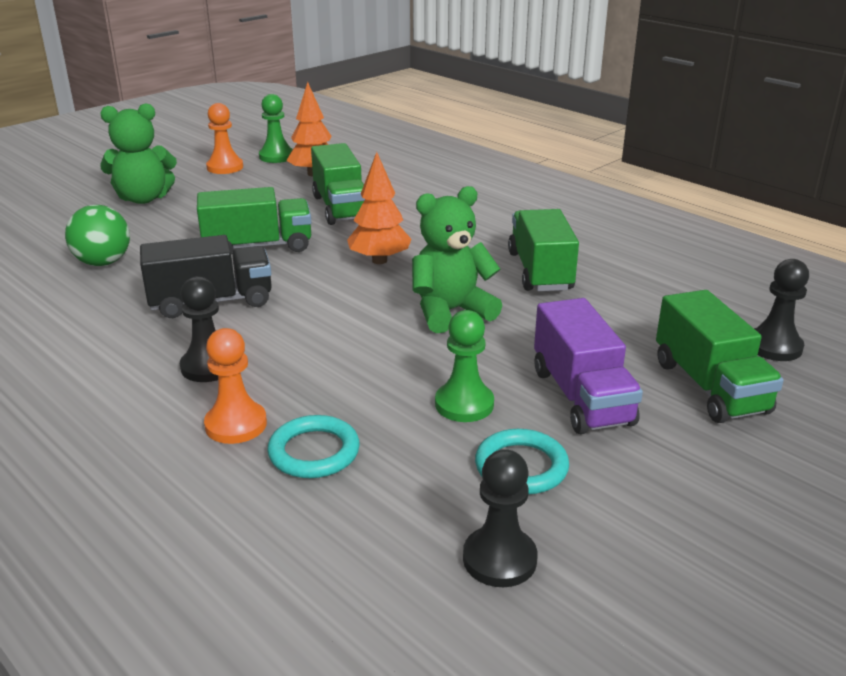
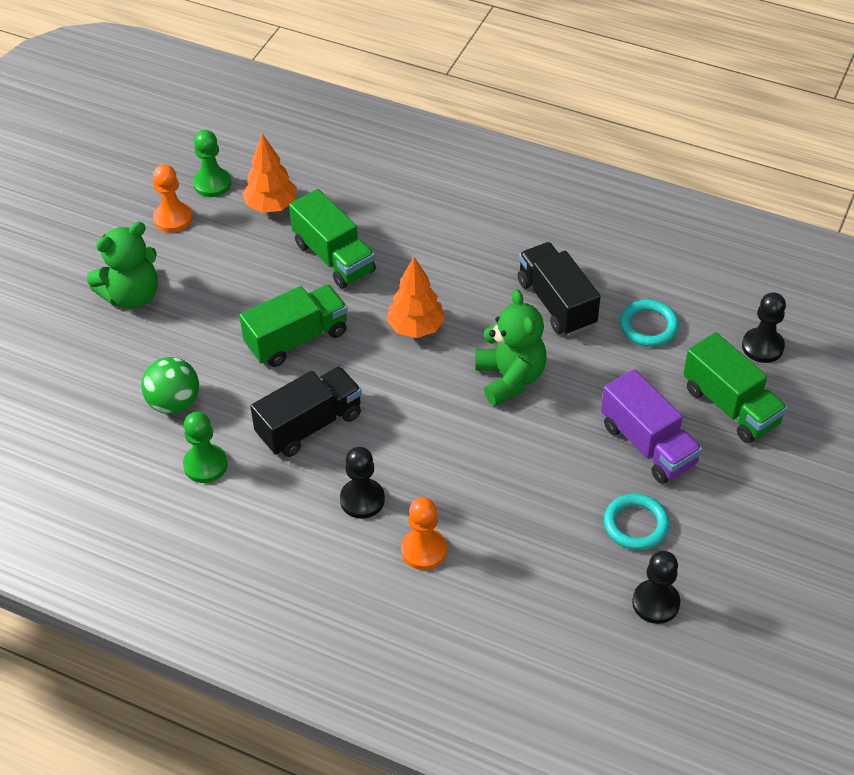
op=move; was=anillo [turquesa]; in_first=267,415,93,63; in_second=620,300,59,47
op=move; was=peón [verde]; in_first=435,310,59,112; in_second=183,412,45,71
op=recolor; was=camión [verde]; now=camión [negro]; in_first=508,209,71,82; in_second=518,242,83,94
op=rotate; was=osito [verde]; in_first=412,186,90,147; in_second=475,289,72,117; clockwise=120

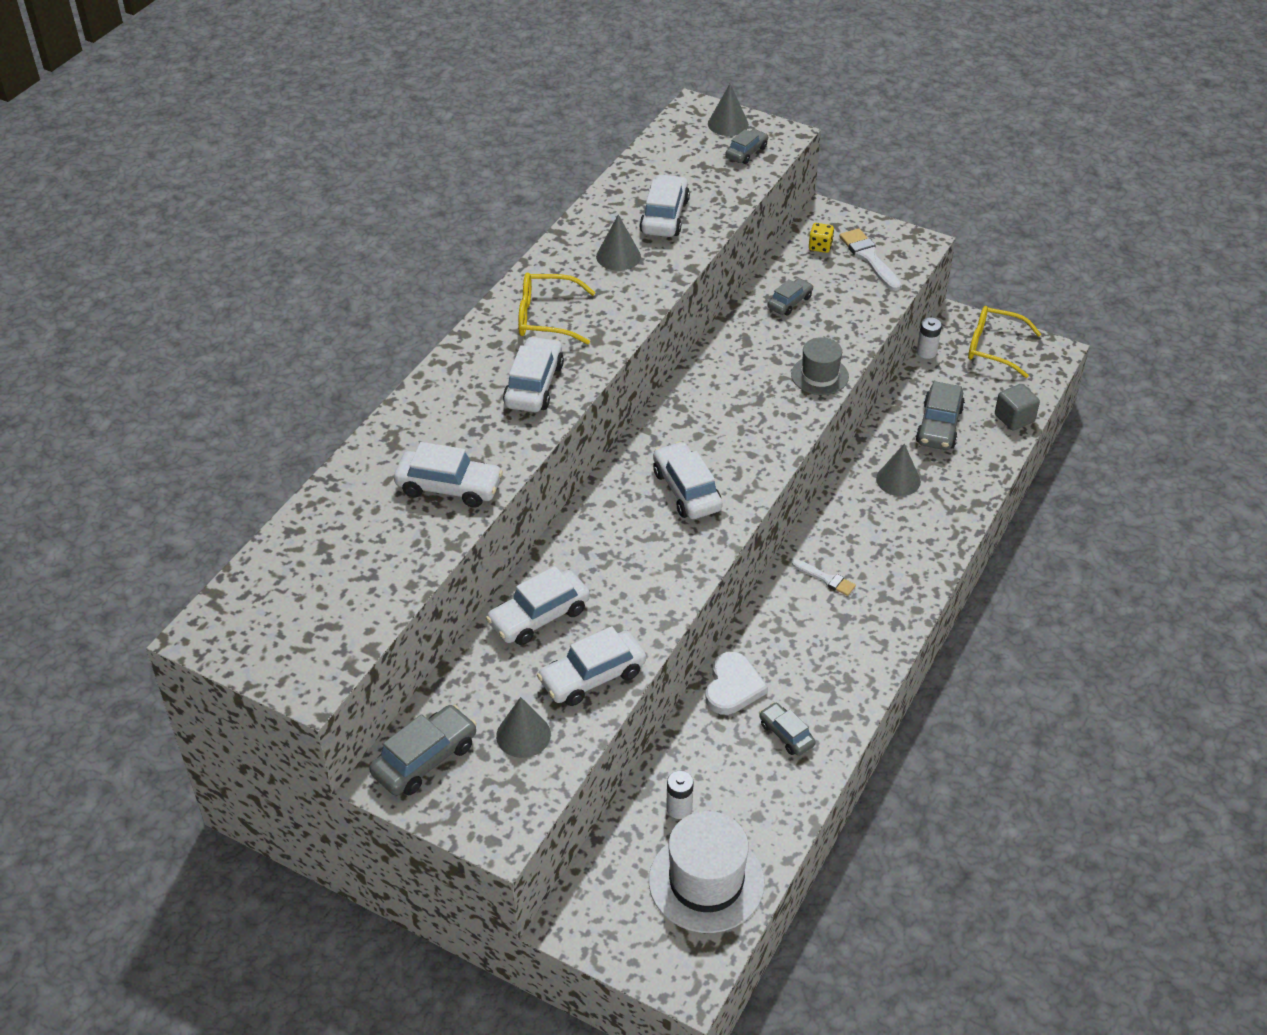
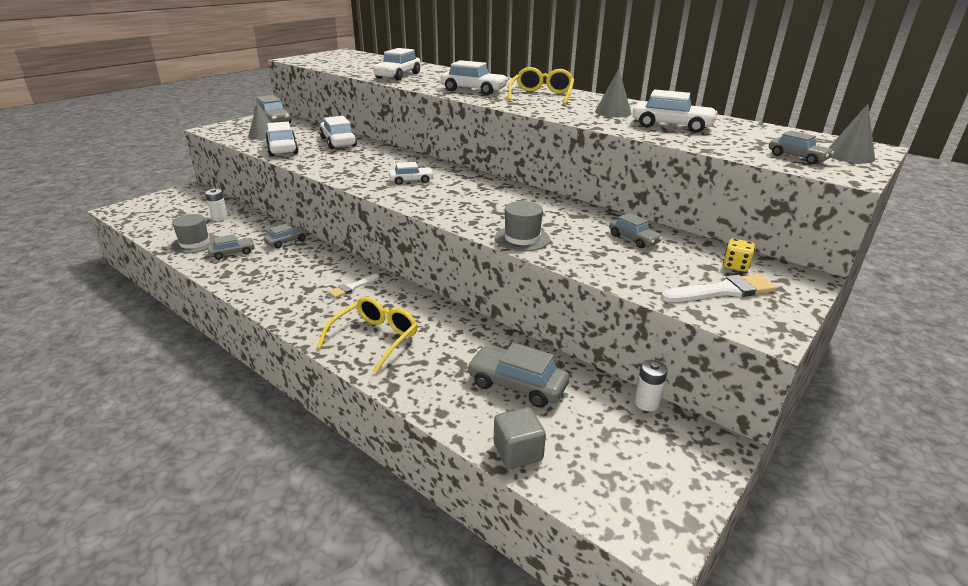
op=delete; was=sombrero [blanco]; in_first=649,811,116,122
op=delete; was=cono [gris]; in_first=876,444,45,52
op=insert; now=sombrero [gris]; in_second=171,214,46,39
op=move; was=gafas [amarillo]; in_first=968,306,73,72; in_second=317,296,101,77
op=replace; was=corazón [blanco]; now=coche [gris]; in_first=706,651,62,64; in_second=264,223,44,26
op=resize; was=coche [blanco]; in_first=653,441,70,78; in_second=389,162,45,23; ratio=0.62

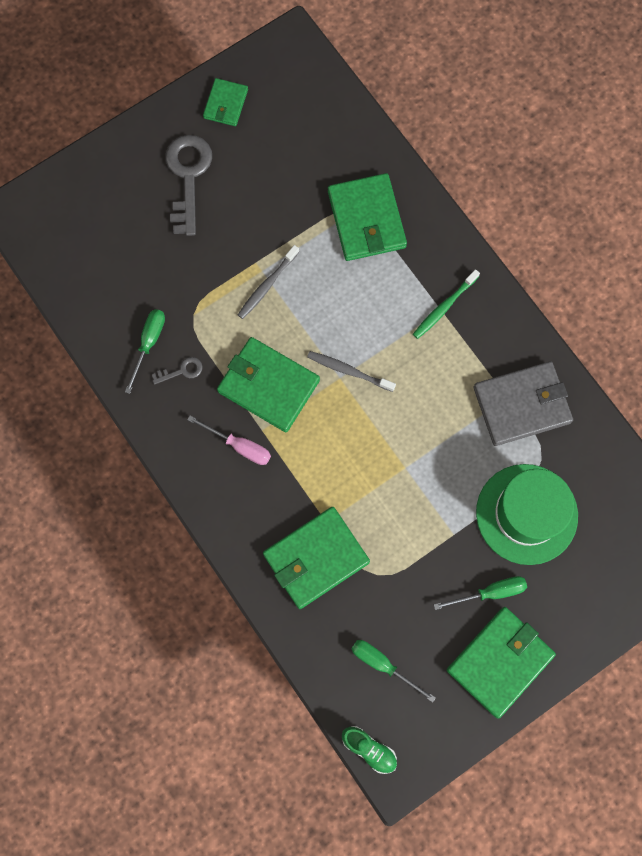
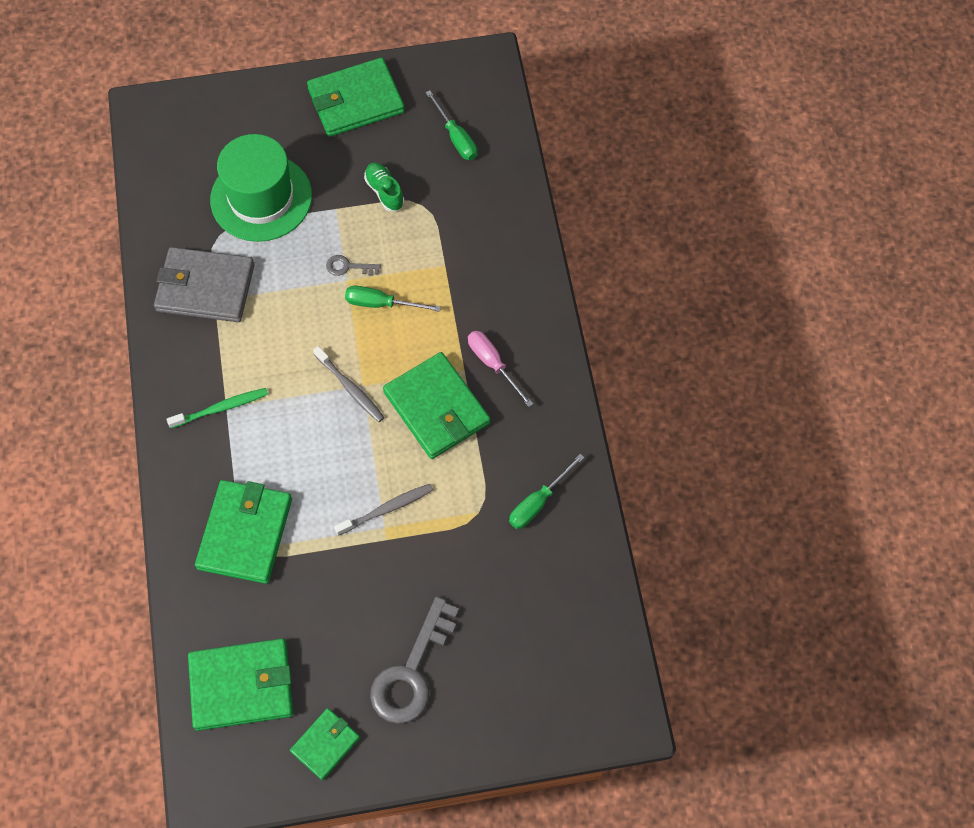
op=move; was=llave [gris]; in_first=152,357,51,28; in_second=326,255,55,21
op=move; was=cartera [verde]; in_first=263,507,107,102; in_second=188,639,105,92
op=move; was=zapato [verde]; in_first=342,726,55,48; in_second=364,163,41,48
op=move; was=destornillador [verde]; in_first=434,576,93,34; in_second=345,286,96,26

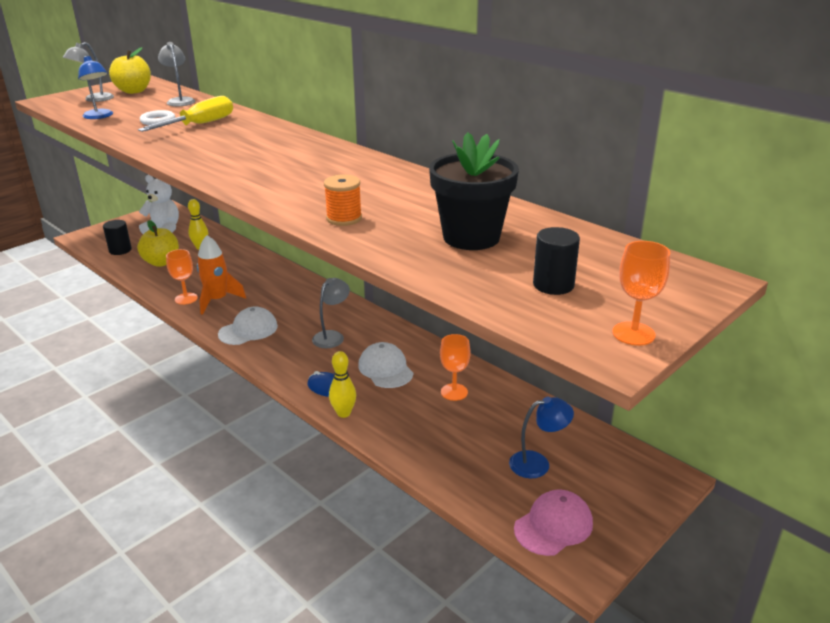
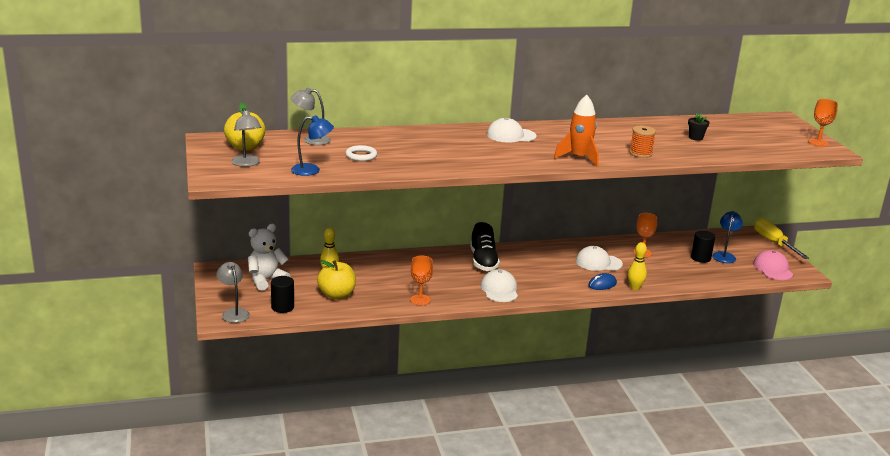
op=insert; now=zapato [negro]; in_second=470,222,30,49
op=insert; now=gorra [blanco]; in_second=487,118,50,25
op=move; was=destornillador [amarillo]; in_first=138,96,95,36; in_second=754,218,55,41
op=move; was=cohete [naranja]; in_first=197,235,49,80; in_second=554,95,45,72
op=move; was=lámpara [gris]; in_first=312,278,38,70; in_second=217,262,33,61
op=move; was=cilindro [negro]; in_first=533,227,47,68; in_second=691,230,24,33
op=resize; was=maceta [negro]; in_first=429,132,90,118; in_second=688,113,22,28; ratio=0.42

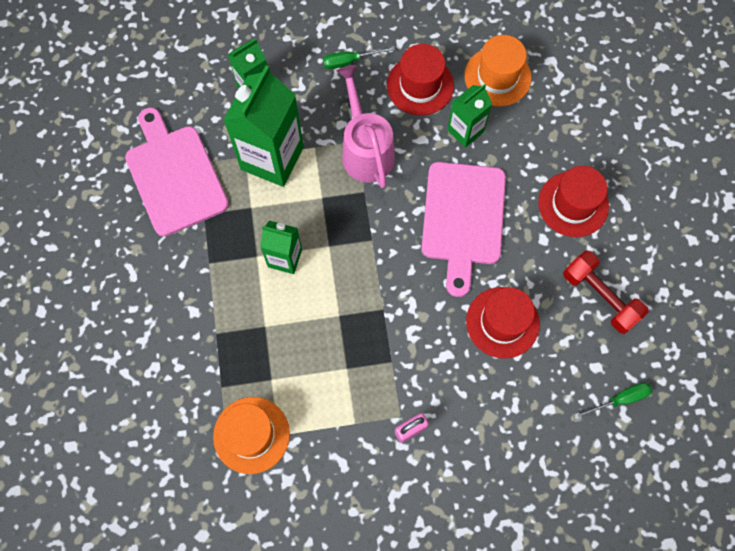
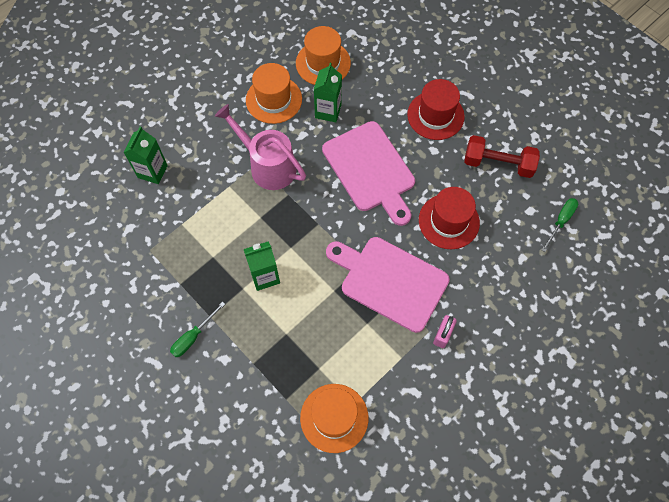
op=delete; was=cartón de leche [verde]; in_first=223,66,81,121
op=move; was=tabla de cortar [rosa]; in_first=125,107,104,130; in_second=326,237,124,96
op=move; was=destornillador [verde]; in_first=323,46,72,23; in_second=170,301,55,56
op=recolor; was=sombrero [rojo]; now=sombrero [naranja]; in_first=387,44,67,72; in_second=246,63,56,61

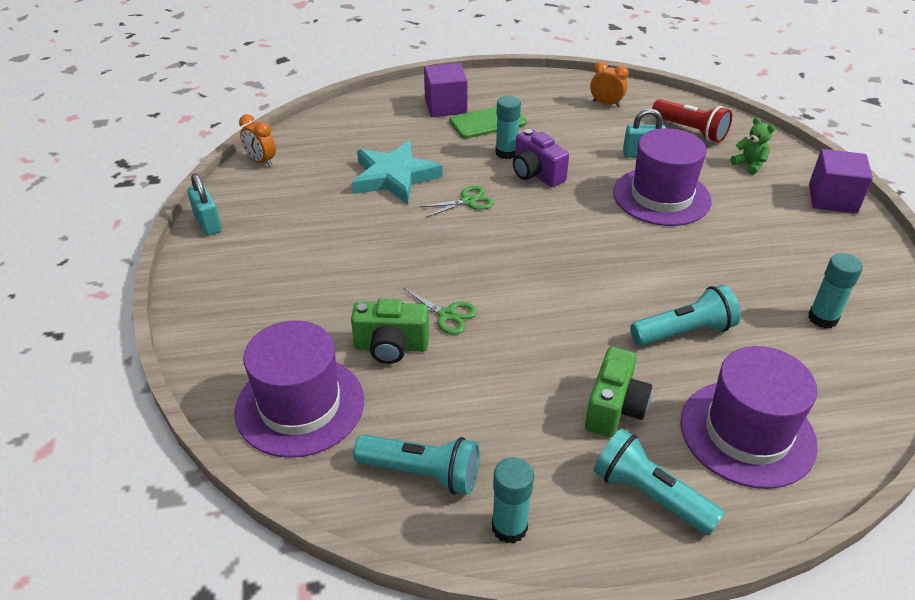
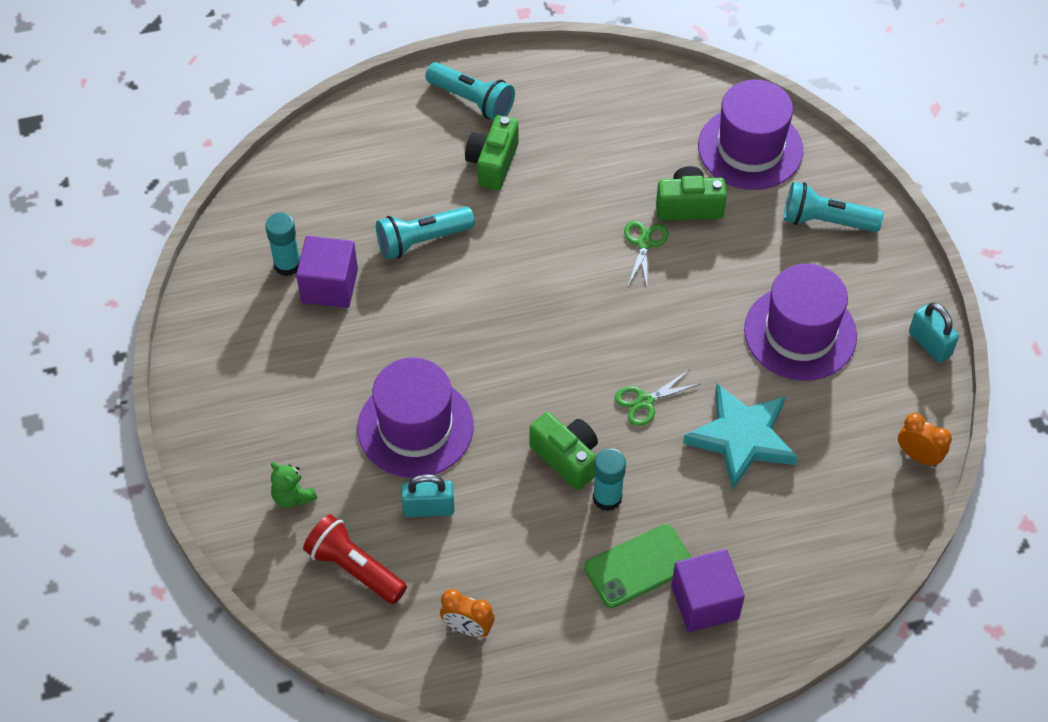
op=delete; was=barra de pegamento [turquesa]; in_first=492,457,42,86
op=move; was=lámpara de mano [turquesa]; in_first=353,435,127,60; in_second=784,182,100,50
op=move; was=sombrero [morado]; in_first=680,346,138,143; in_second=744,264,113,117
op=move; was=cubo [morado]; in_first=809,149,64,65; in_second=296,236,62,72
op=recolor; was=cámara [morado]; now=cámara [verde]; in_first=513,129,56,58; in_second=529,412,69,78
op=rotate; was=tijeras [verde]; in_first=403,288,75,47; in_second=624,221,45,65; clockwise=75

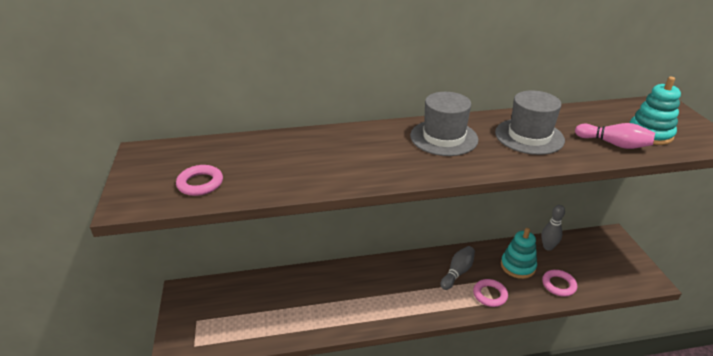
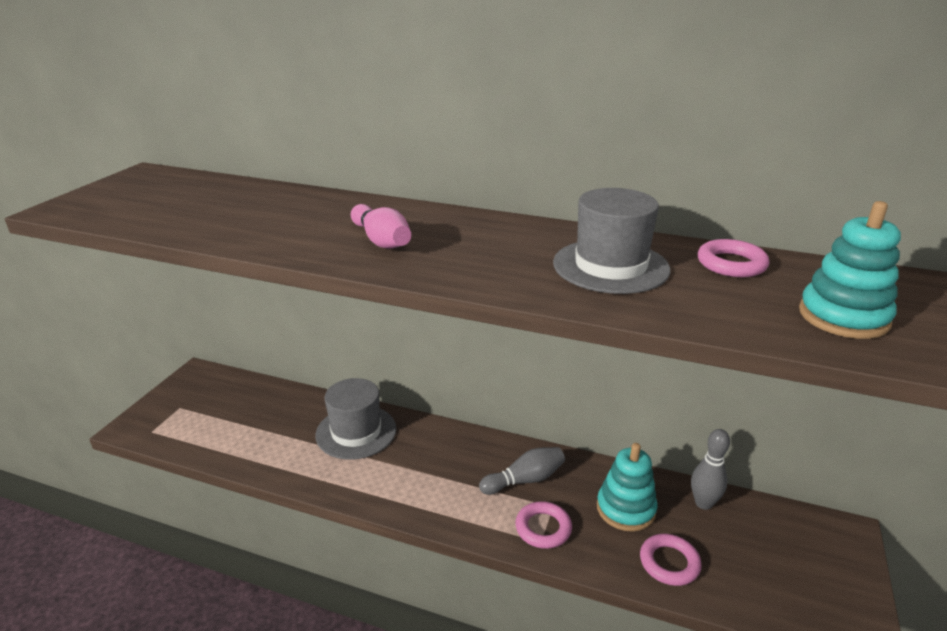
op=move; was=anillo [rosa]; in_first=176,165,47,31; in_second=698,239,71,38
op=move; was=sombrero [gris]; in_first=410,92,69,64; in_second=315,378,82,82
op=move; was=bolo [rosa]; in_first=575,123,80,26; in_second=351,204,60,45

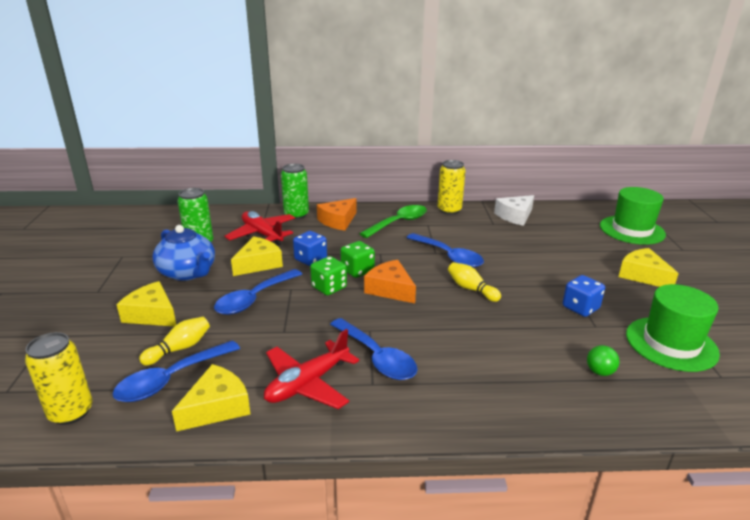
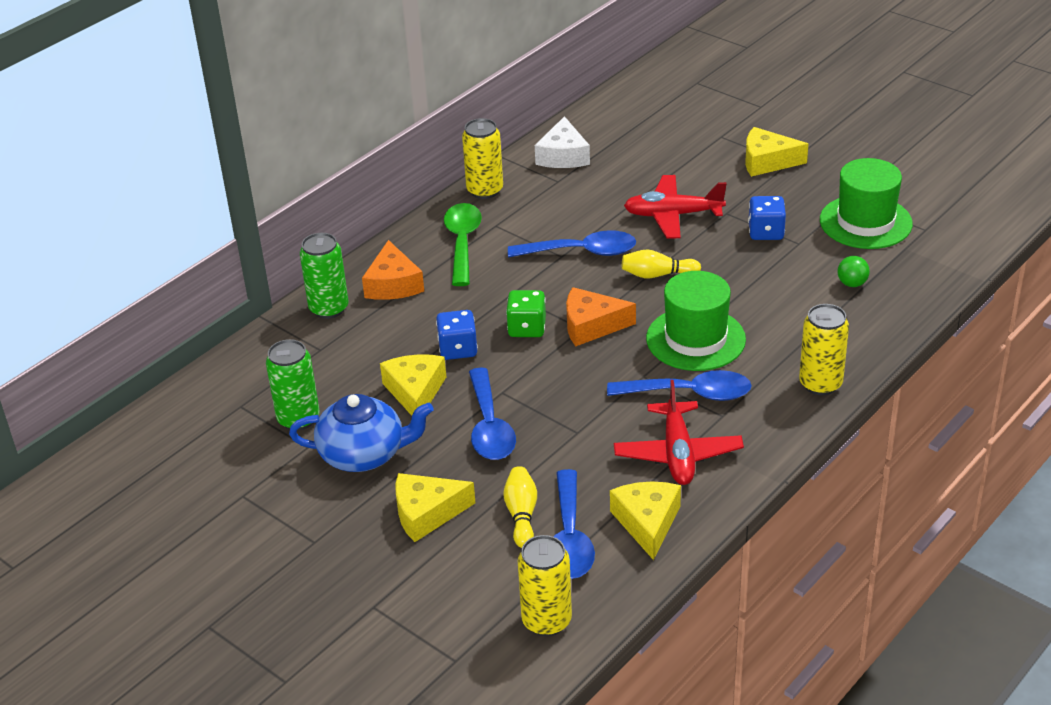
op=delete; was=dado [verde]; in_first=310,256,37,39
op=insert; now=lata [amarillo]; in_second=799,304,50,91
op=move; was=avión [rojo]; in_first=225,211,70,35; in_second=624,175,103,64
op=move; was=sombrero [verde]; in_first=600,187,66,58; in_second=646,271,100,100

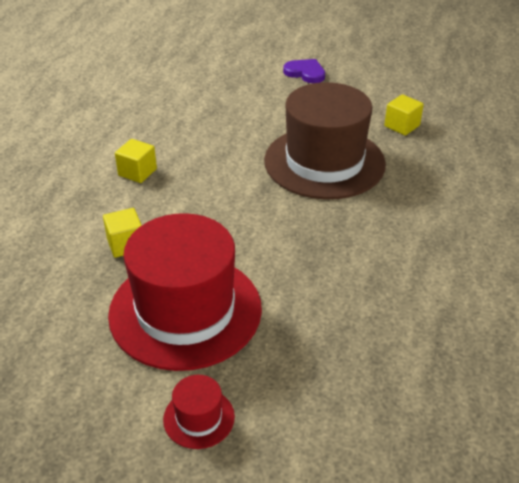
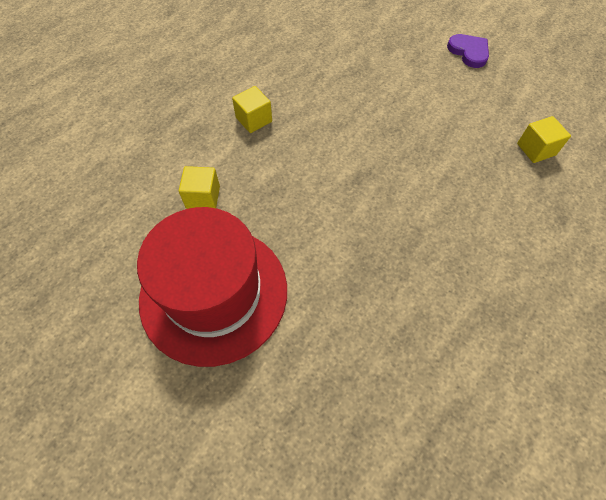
op=delete; was=sombrero [rojo]; in_first=163,375,72,74
op=delete; was=sombrero [marrón]; in_first=264,82,122,117

